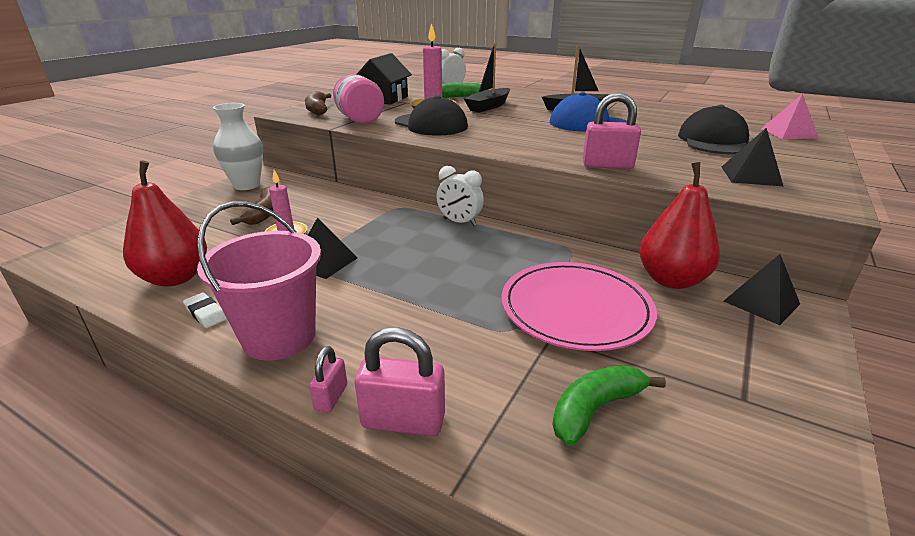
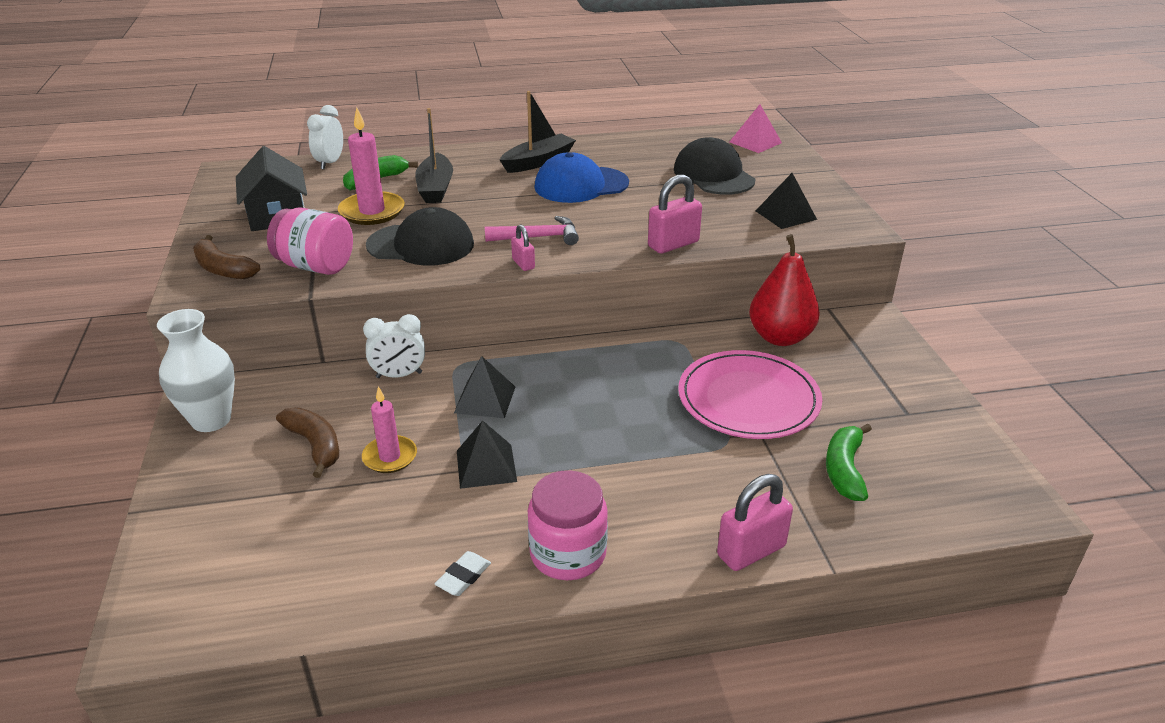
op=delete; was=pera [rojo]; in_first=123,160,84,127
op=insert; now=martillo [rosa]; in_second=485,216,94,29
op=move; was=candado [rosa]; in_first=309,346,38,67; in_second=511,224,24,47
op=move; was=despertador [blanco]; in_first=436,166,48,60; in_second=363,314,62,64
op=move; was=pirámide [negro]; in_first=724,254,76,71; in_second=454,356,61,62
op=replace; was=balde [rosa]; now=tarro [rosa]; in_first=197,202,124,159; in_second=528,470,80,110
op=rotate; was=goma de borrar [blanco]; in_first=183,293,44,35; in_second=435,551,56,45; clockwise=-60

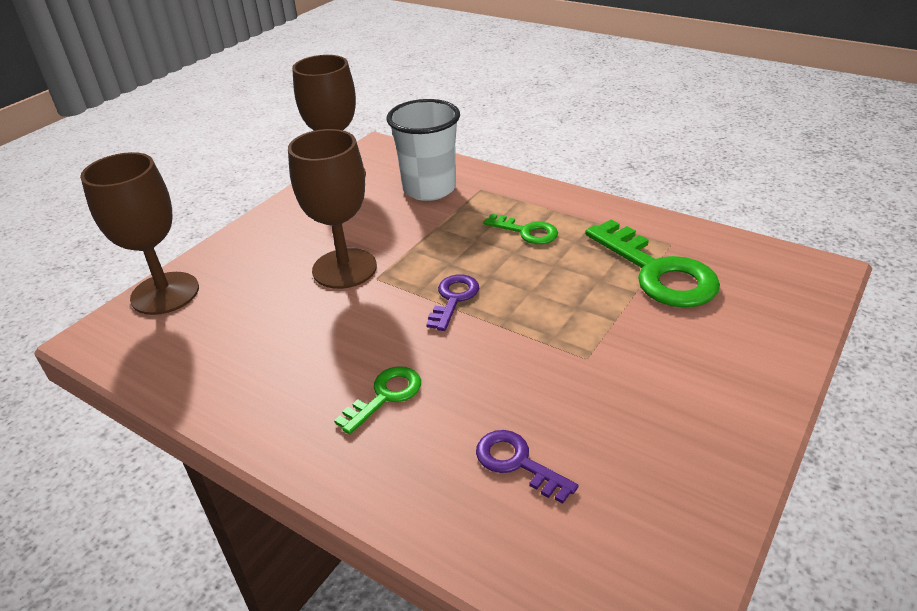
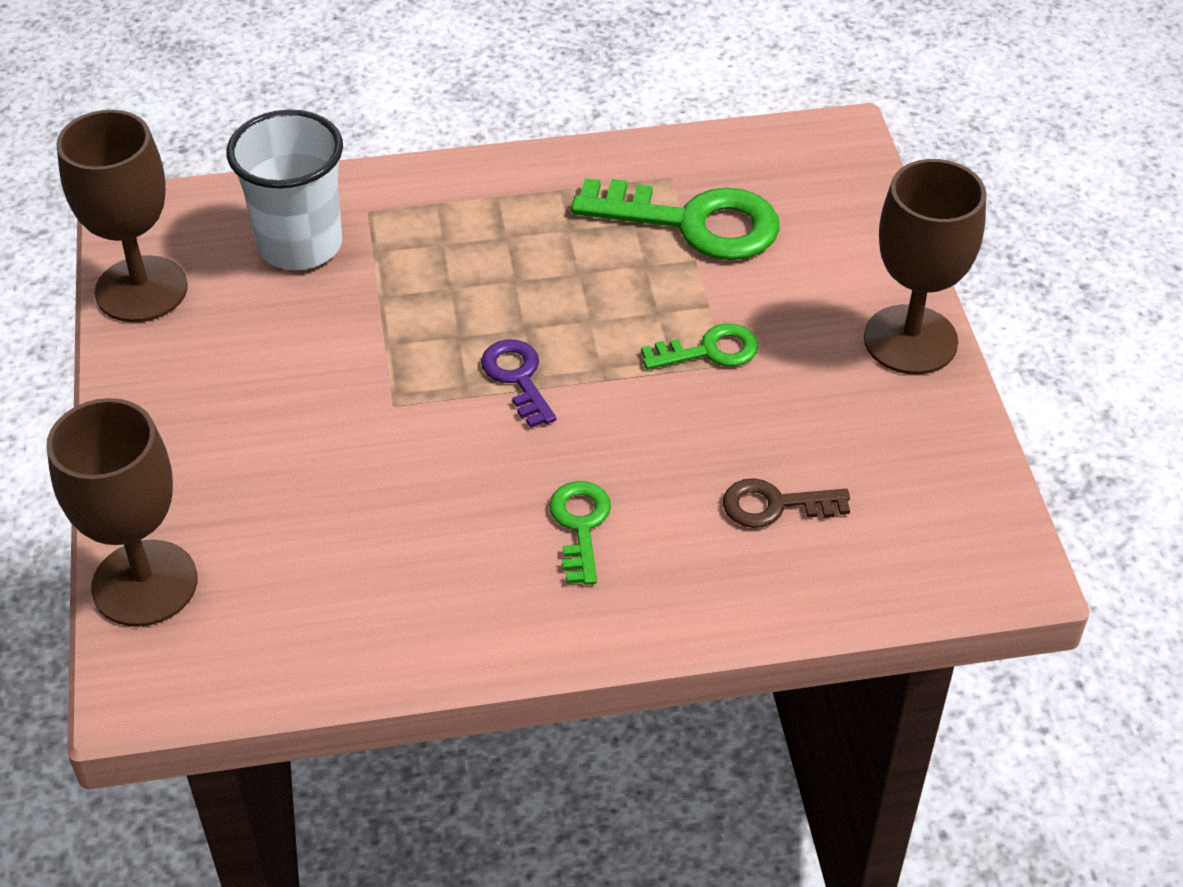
op=move; was=copa [marrón]; in_first=288,129,89,160; in_second=864,159,122,215
op=move; was=llave [verde]; in_first=483,214,75,30; in_second=641,323,118,47
op=recolor; was=llave [morado]; now=llave [marrón]; in_first=476,430,102,74; in_second=723,478,127,50

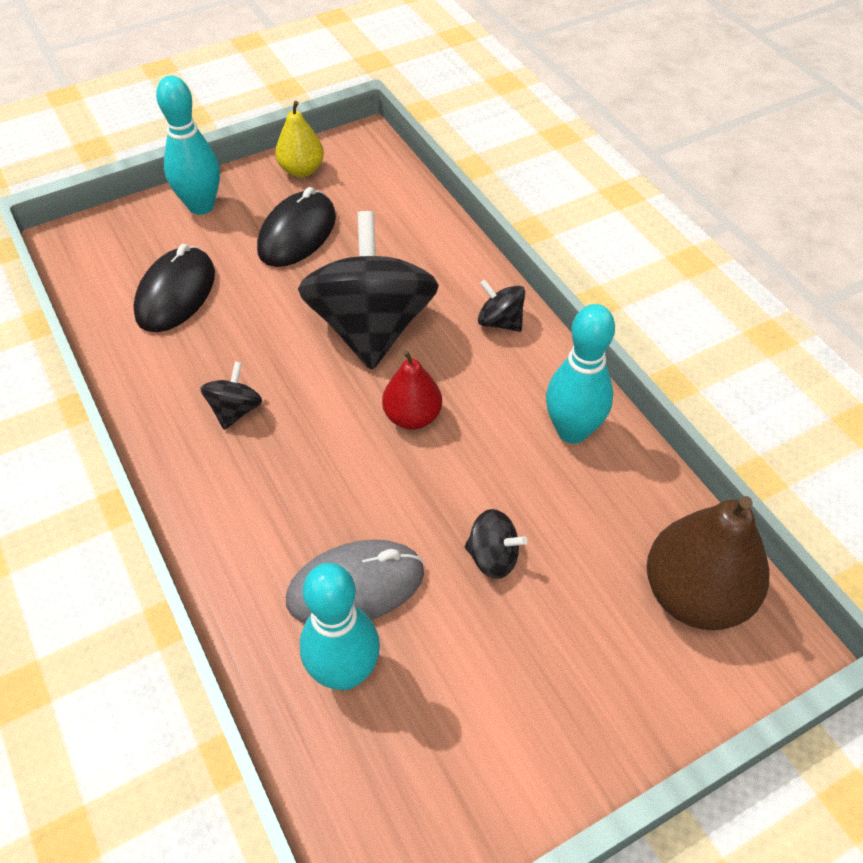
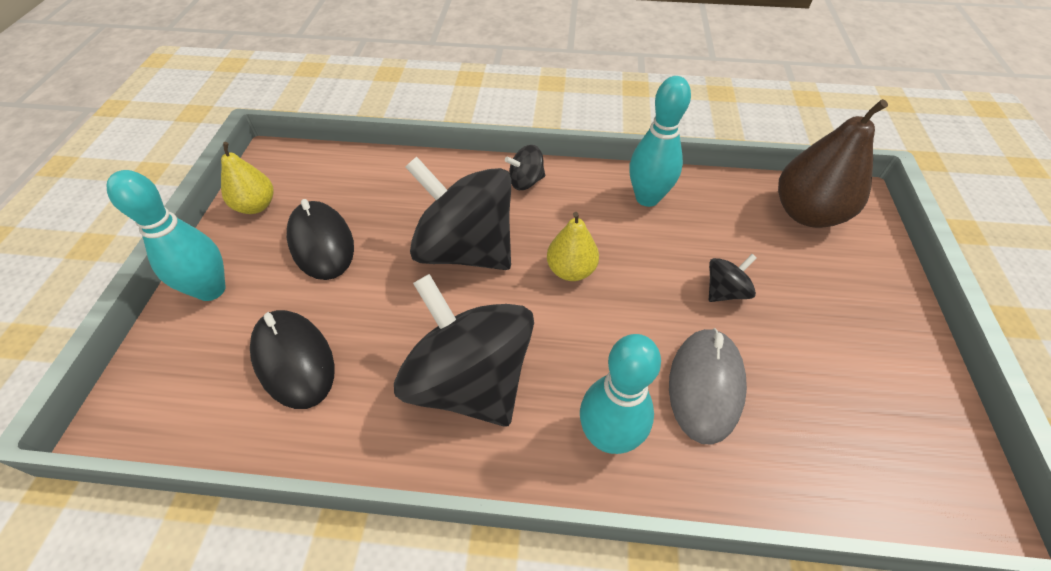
op=move; was=bolo [turquesa]; in_first=300,563,80,127; in_second=580,334,81,120
op=recolor; was=pera [rojo]; now=pera [amarillo]; in_first=382,350,60,80; in_second=547,212,52,69
op=resize; was=peonza [negro]; in_first=200,362,62,68; in_second=394,274,140,153; ratio=2.36

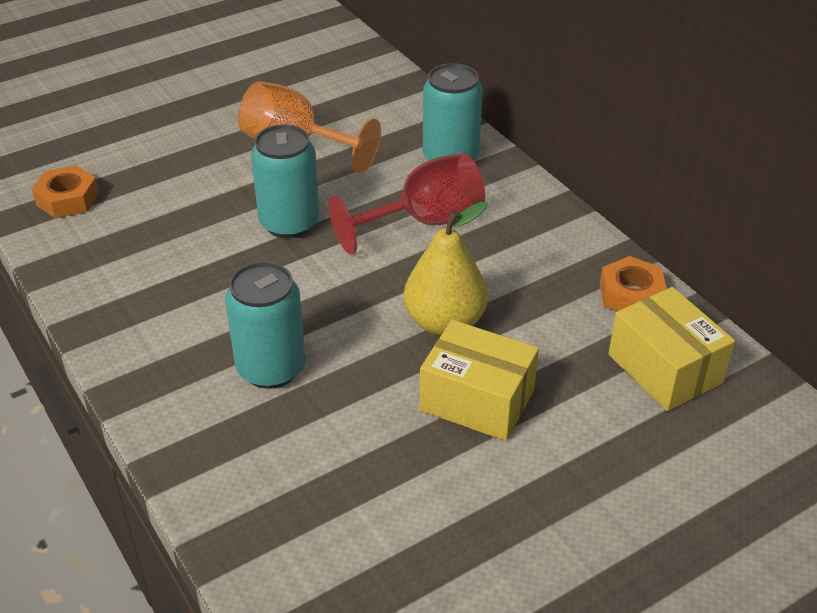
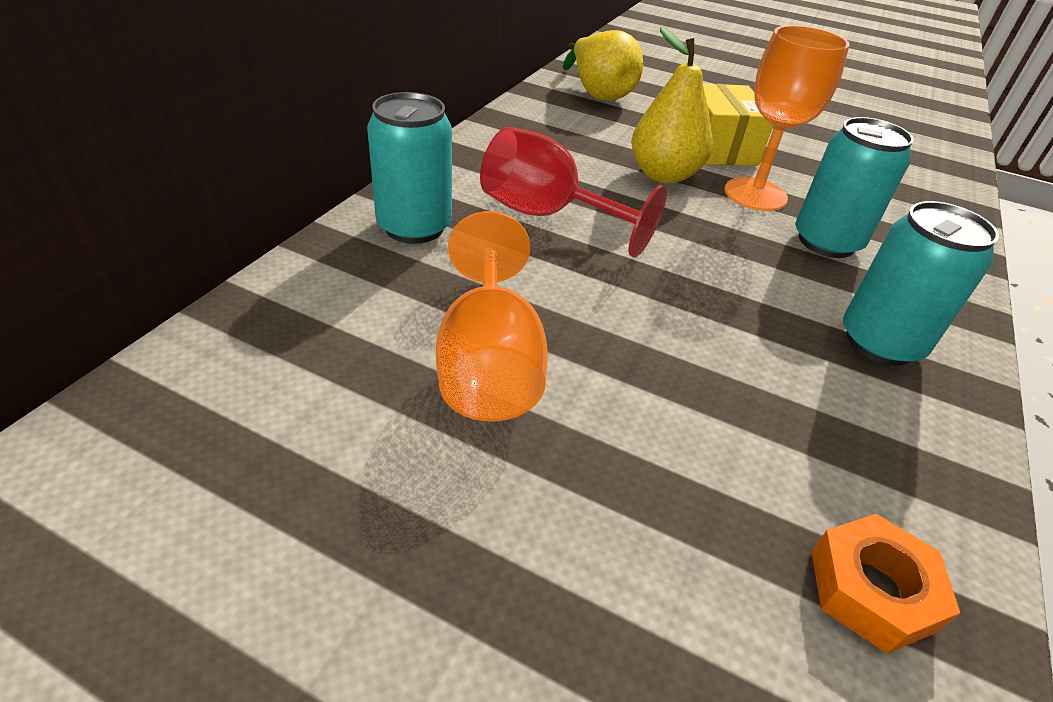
op=delete; was=tuerca [naranja]; in_first=600,256,67,55
op=insert; now=copa [naranja]; in_second=724,25,126,186
op=move; was=lata [turquesa]; in_first=251,124,69,115; in_second=843,201,156,165
op=replace; was=caja [amarillo]; now=pera [amarillo]; in_first=608,287,127,124; in_second=563,30,80,71

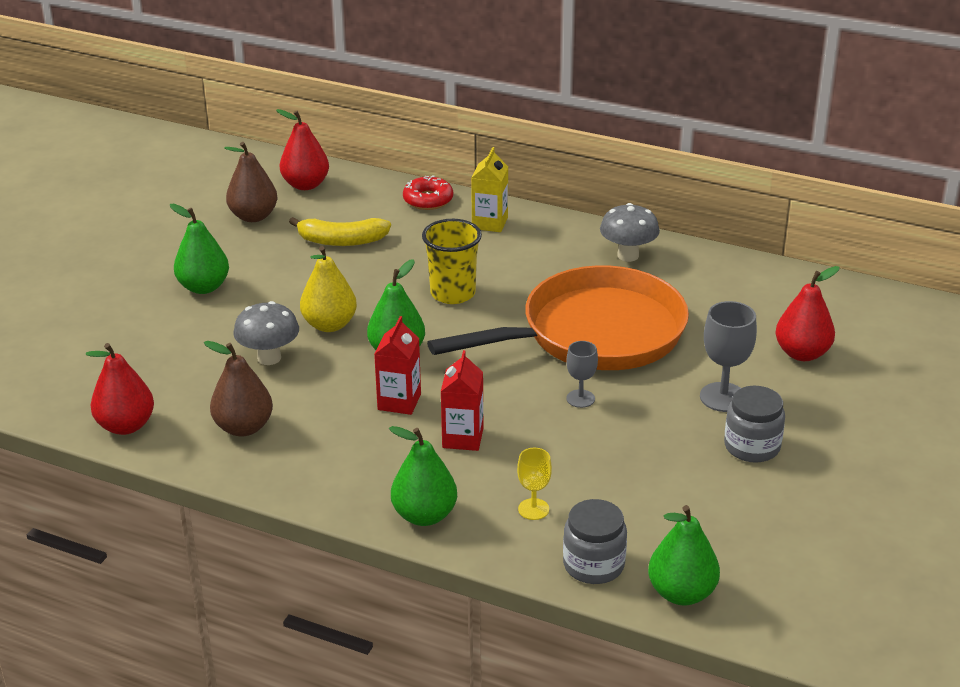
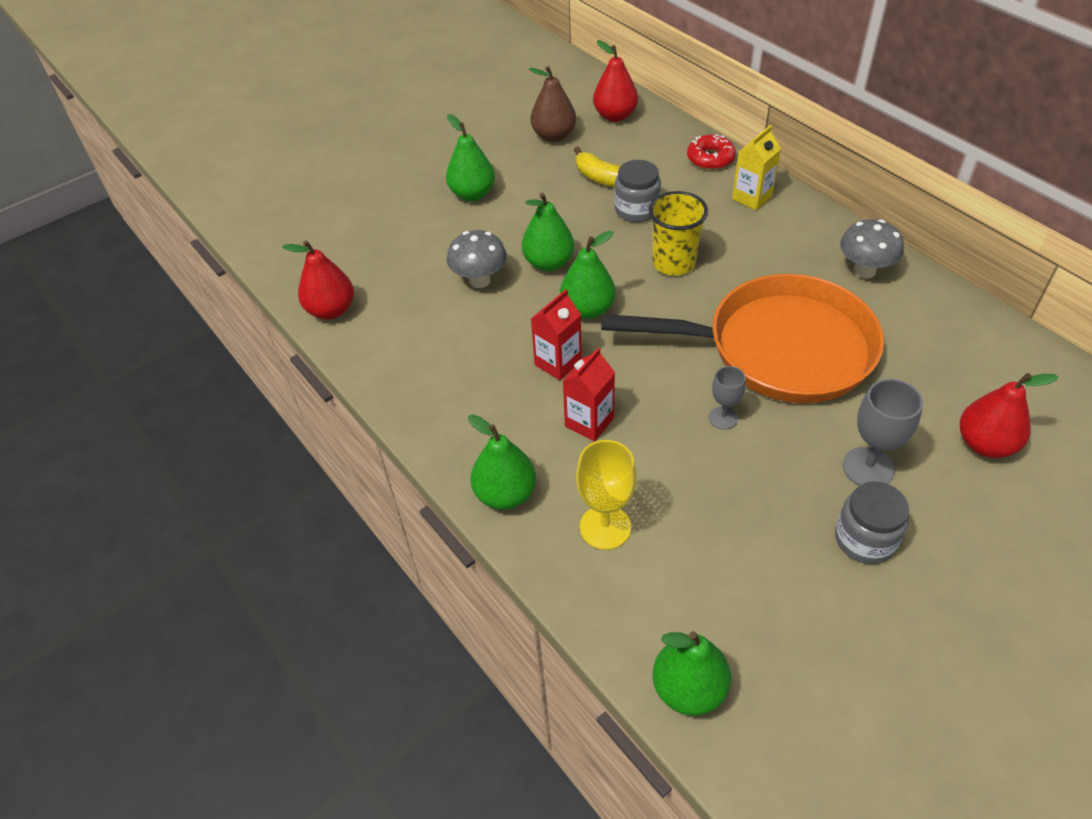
op=delete; was=pera [marrón]; in_first=204,341,69,96
op=move; was=tarro [gris]; in_first=563,499,64,85; in_second=615,160,46,62
op=recolor; was=pera [amarillo]; now=pera [verde]; in_first=300,246,57,86; in_second=522,193,52,78
op=resize; was=copa [amarillo]; in_first=517,448,35,72; in_second=576,440,60,110; ratio=1.64

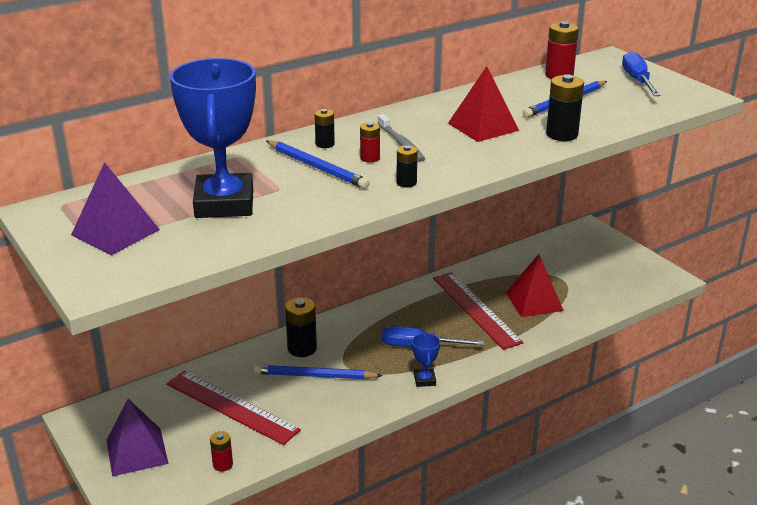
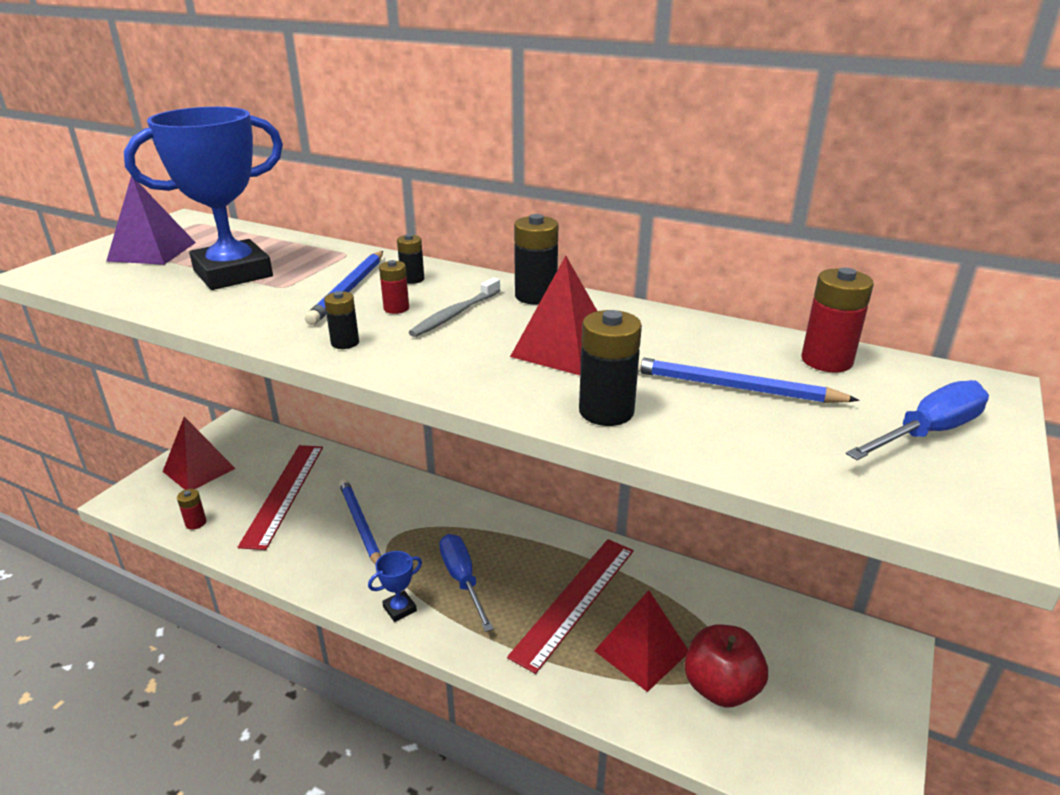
op=insert; now=manzana [rojo]; in_second=685,625,83,83
op=move; was=pila [negro]; in_first=285,297,32,60; in_second=514,214,44,90
op=recolor; was=pirámide [morado]; now=pirámide [rojo]; in_first=106,399,63,77; in_second=163,417,73,73

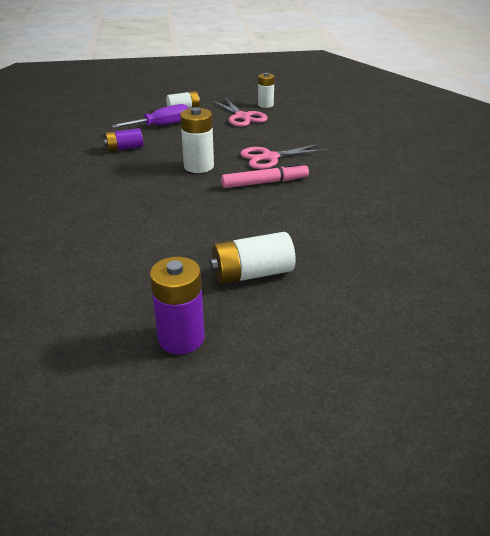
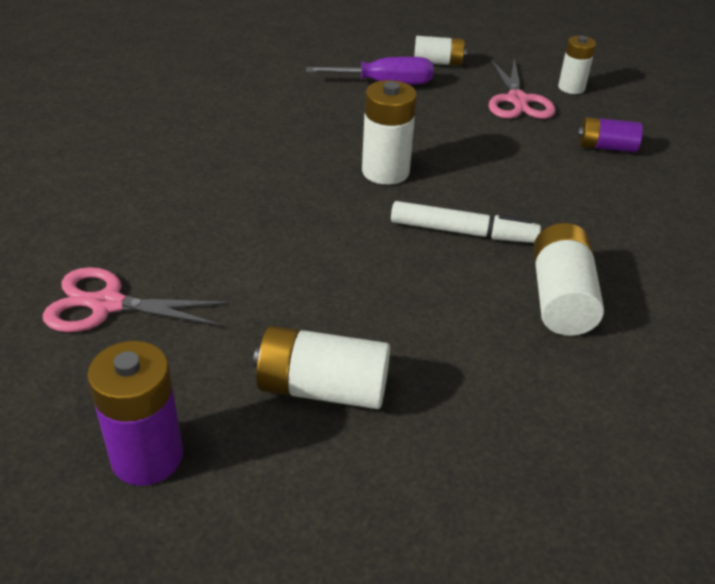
op=insert; now=pila [blanco]; in_second=533,223,71,113
op=move; was=pila [morado]; in_first=104,128,39,24; in_second=577,117,66,35
op=move; was=tijeras [rosa]; in_first=240,144,87,25; in_second=43,267,187,65
op=recolor; was=rotulador [rosa]; now=rotulador [blanco]; in_first=221,163,88,25; in_second=391,201,150,42

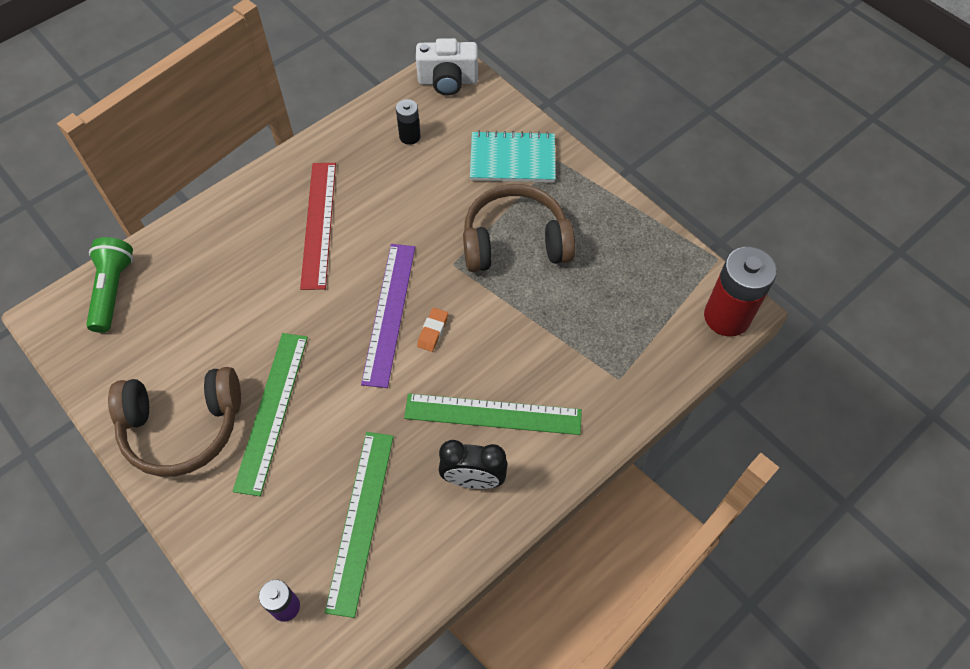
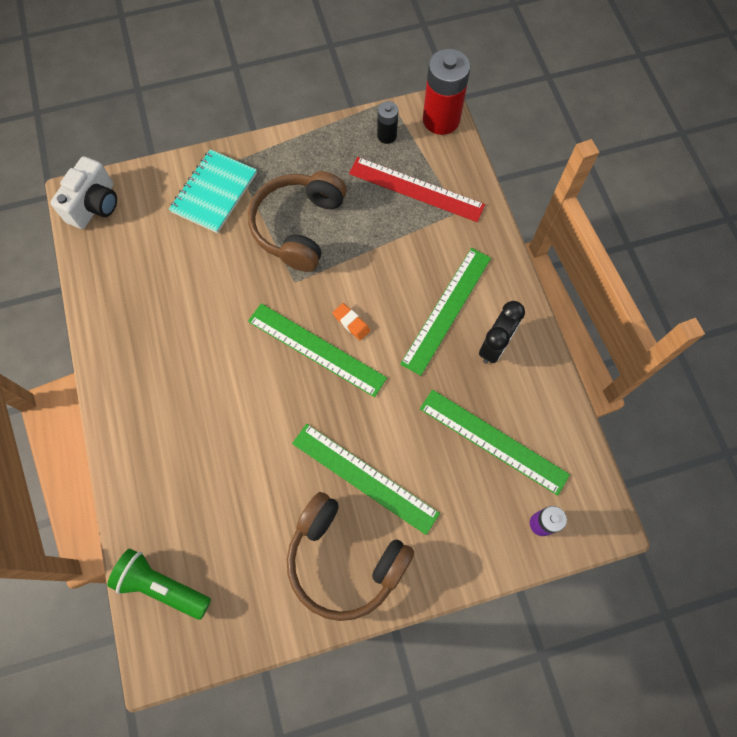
op=move; was=regla [rojo]; in_first=300,163,36,127; in_second=349,157,136,65
op=move; was=pila [negro]; in_first=396,99,25,46; in_second=377,101,21,43
op=recolor; was=regla [morado]; now=regla [verde]; in_first=361,244,54,144; in_second=248,303,139,94
op=rotate; was=auriculares [marrón]; in_first=108,367,133,110; in_second=287,492,127,129; clockwise=105

